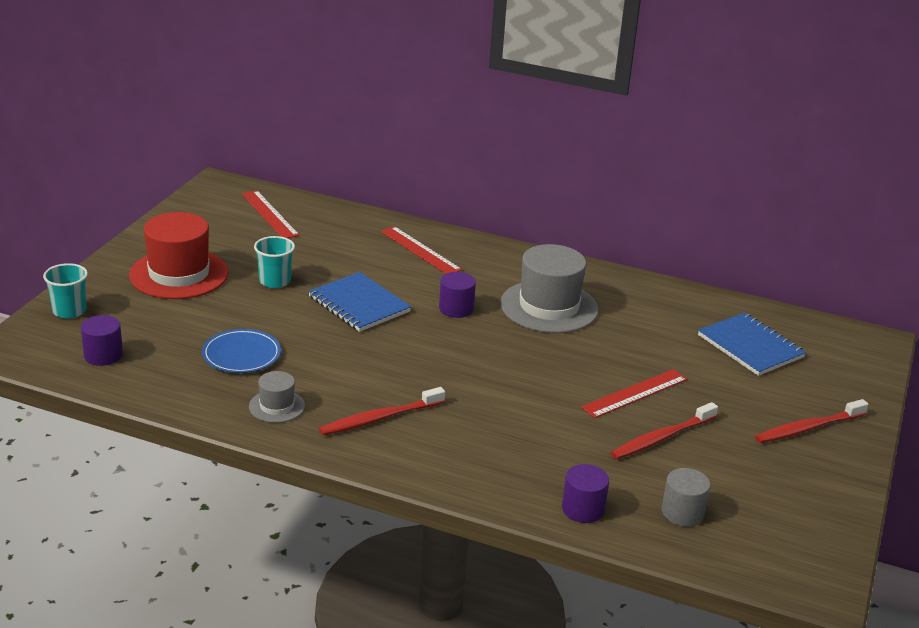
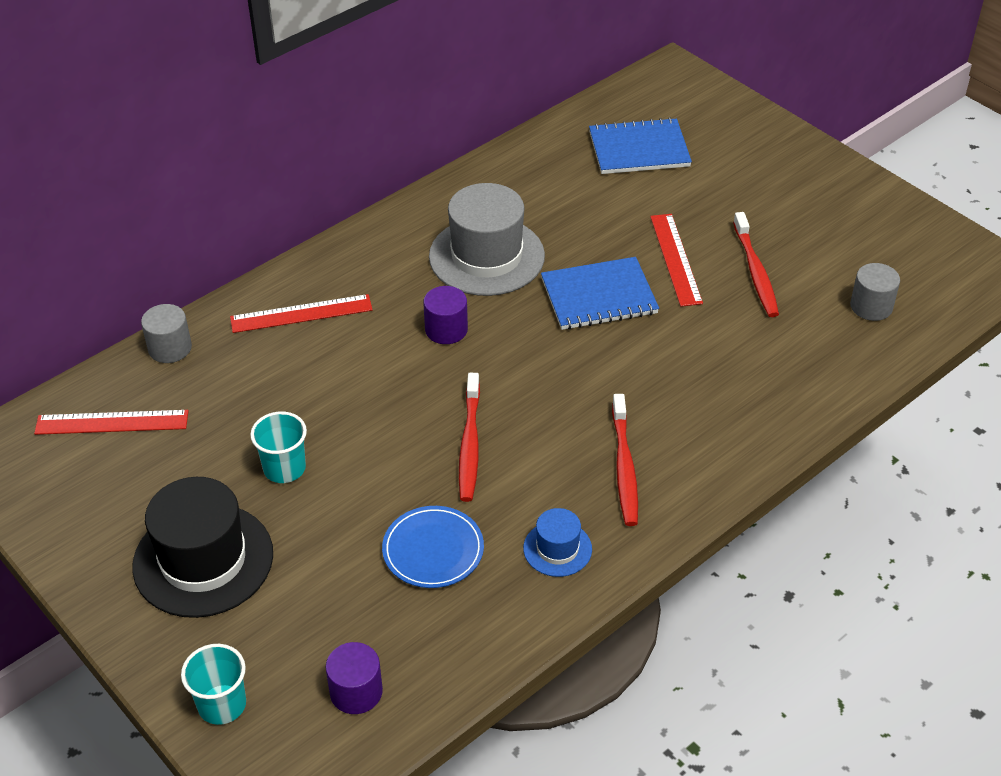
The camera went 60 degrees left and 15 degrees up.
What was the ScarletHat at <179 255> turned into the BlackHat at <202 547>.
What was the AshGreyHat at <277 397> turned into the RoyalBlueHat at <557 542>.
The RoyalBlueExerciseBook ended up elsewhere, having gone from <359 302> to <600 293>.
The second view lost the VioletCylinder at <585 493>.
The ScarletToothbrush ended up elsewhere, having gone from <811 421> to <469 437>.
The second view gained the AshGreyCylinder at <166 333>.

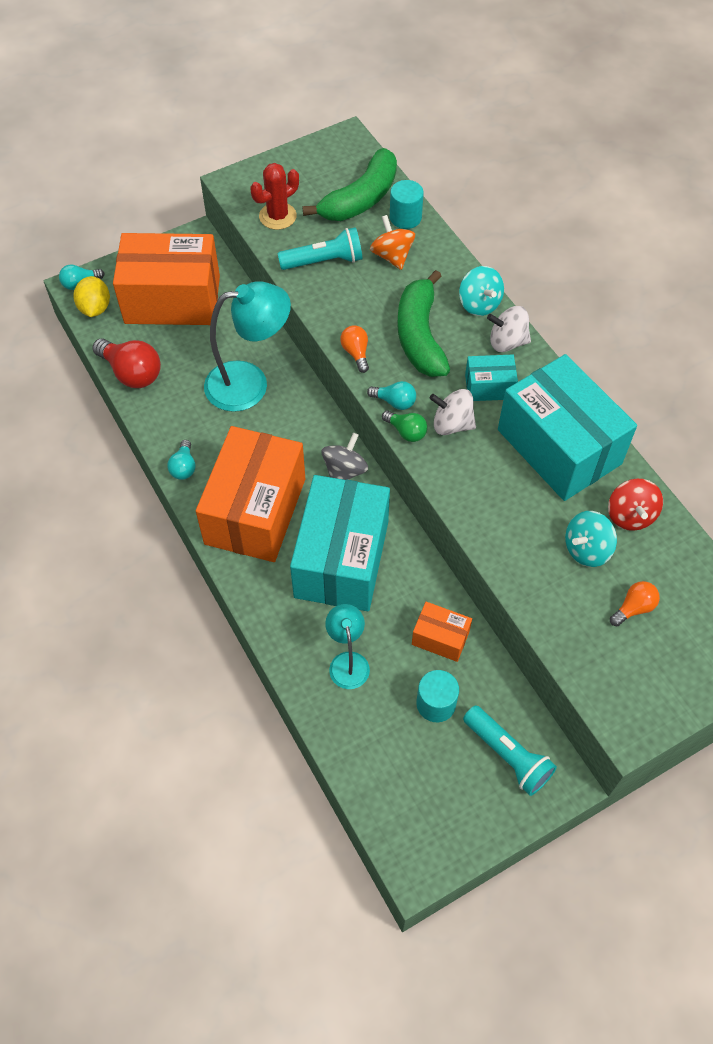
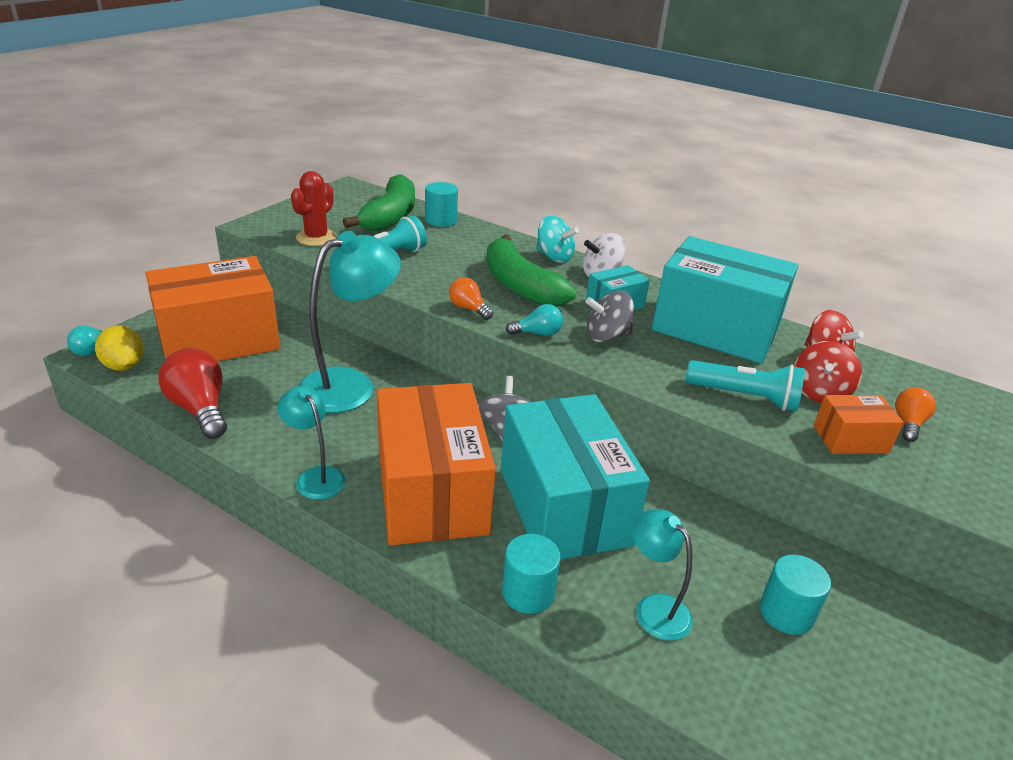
The camera went 30 degrees left and 25 degrees down.
The ScarletLightbulb at <126 363> ended up facing another way, 135 degrees counterclockwise from before.
Where the TurquoiseLightbulb stood at <181 460>, the TurquoiseReadingLamp came to stand at <311 443>.
The second view lost the OrangeSpinningTop at <392 242>.
The second view lost the EmeraldLightbulb at <404 426>.
The OrangePackage ended up elsewhere, having gone from <442 632> to <858 424>.
What was the WhiteSpinningTop at <453 412> turned into the AshGreySpinningTop at <610 317>.
The TurquoiseTorch ended up elsewhere, having gone from <510 750> to <745 385>.
What was the TurquoiseSpinningTop at <591 539> turned into the ScarletSpinningTop at <828 372>.
The second view gained the TurquoiseCylinder at <531 574>.

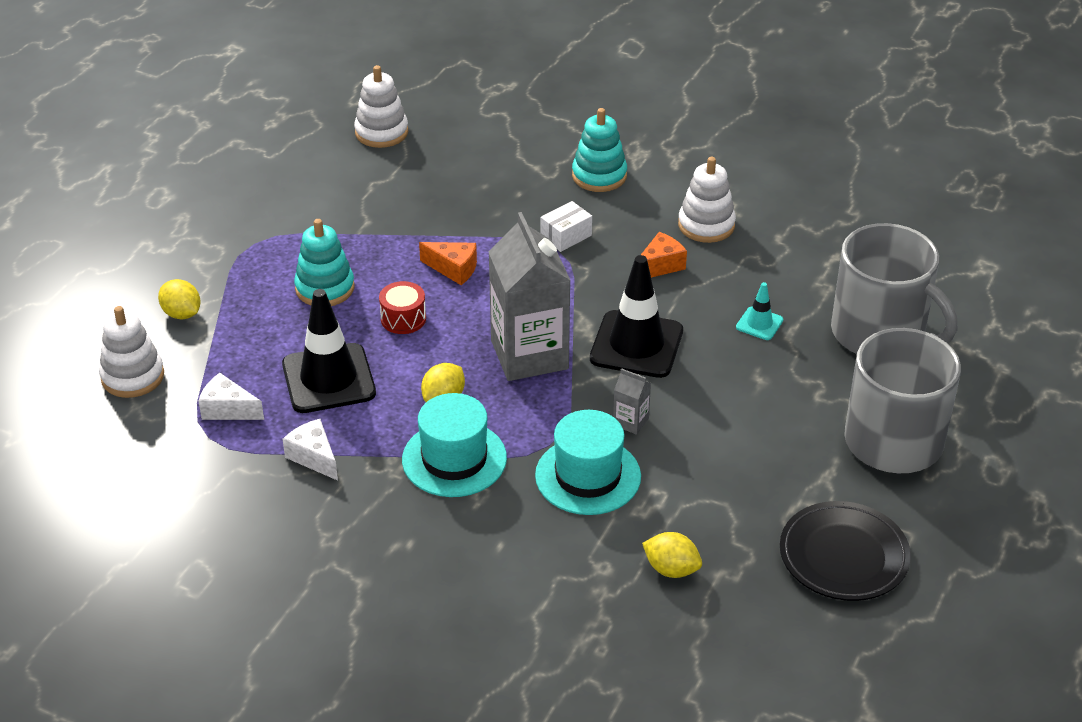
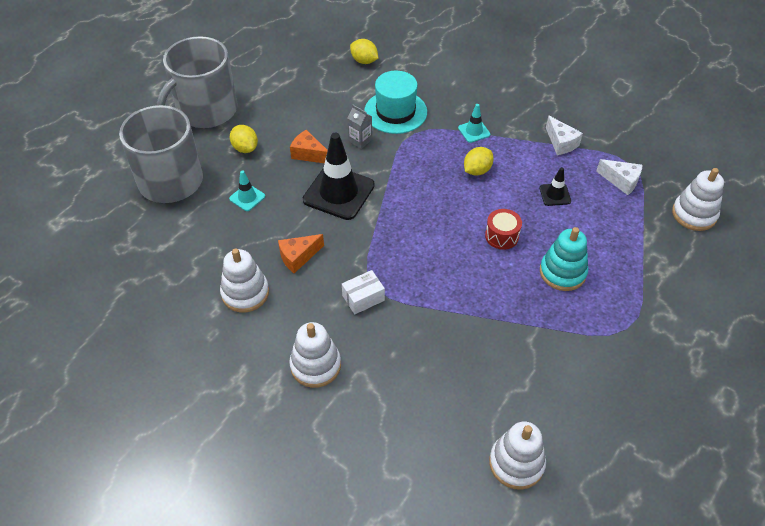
The camera went 170 degrees left and 10 degrees up.
The YellowLemon ended up elsewhere, having gone from <179 299> to <244 139>.
The size of the BlackTrafficCone at <329 351> changed by a factor of 0.48.
Where the TurquoiseHat stood at <454 445>, the TurquoiseTrafficCone came to stand at <474 123>.
The OrangeCheese ended up elsewhere, having gone from <448 263> to <309 146>.
The second view lost the AshGreyJuiceCarton at <530 296>.
What was the TurquoiseStackingRings at <599 150> turned into the WhiteStackingRings at <315 355>.
The second view lost the BlackDinnerPlate at <845 551>.

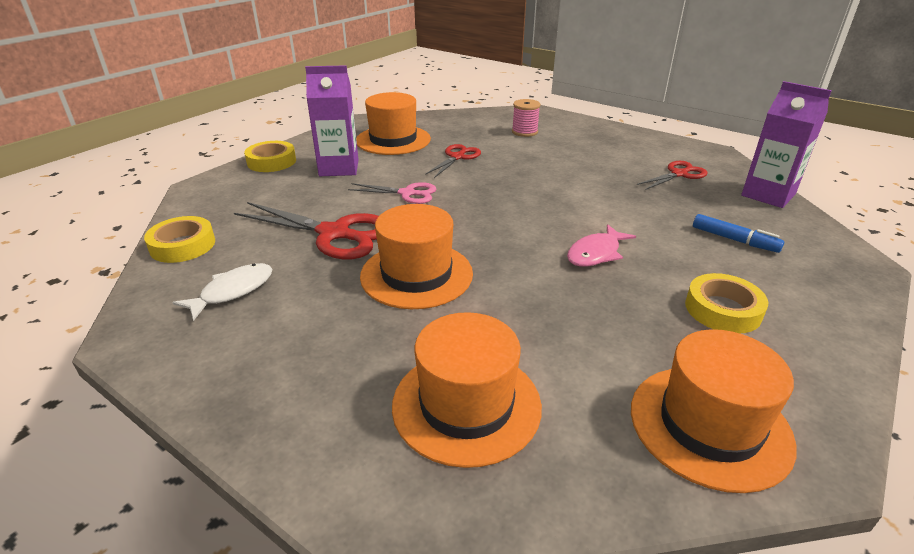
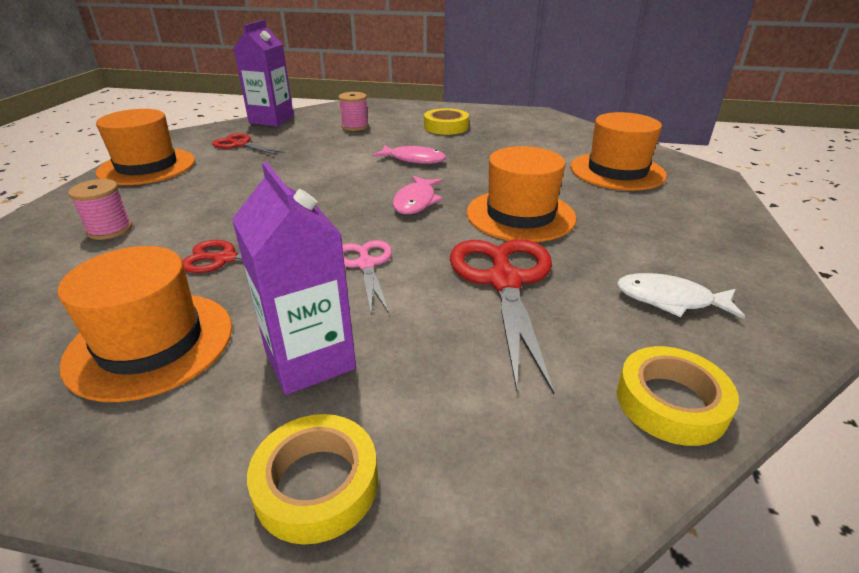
The camera went 115 degrees left and 0 degrees up.
The OrangeHat ended up elsewhere, having gone from <714 411> to <145 147>.
Where the RoyalBlueFeltPen stood at <738 233>, the RosySpool came to stand at <353 111>.
The second view gained the RosyToyFish at <418 195>.

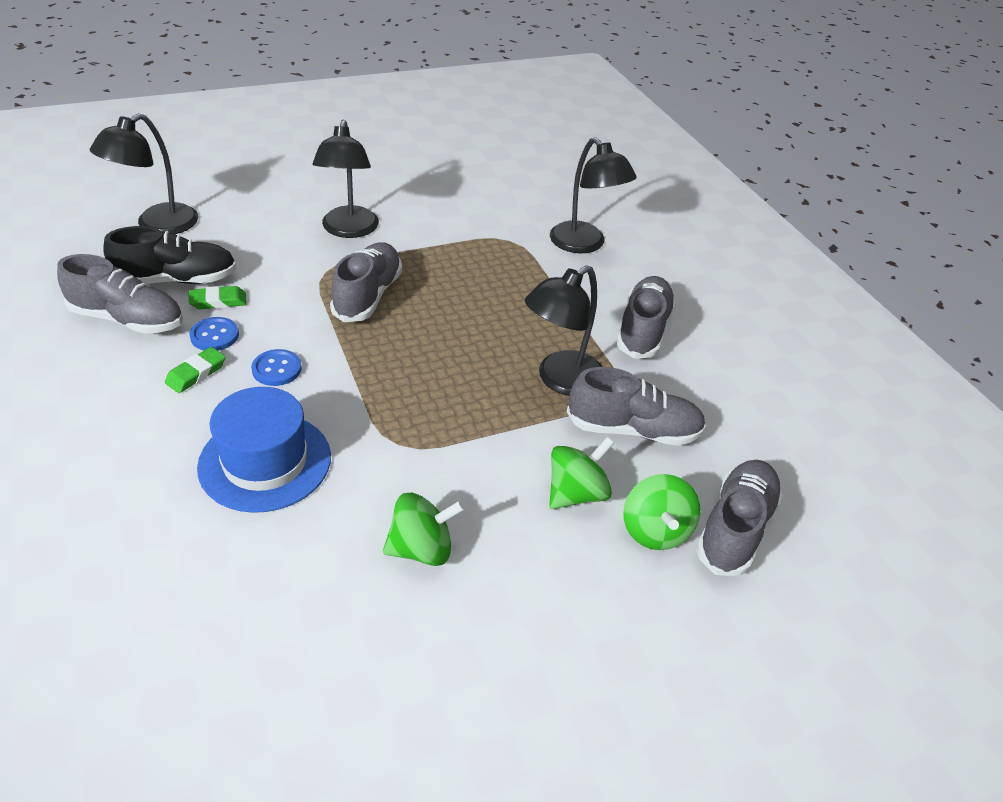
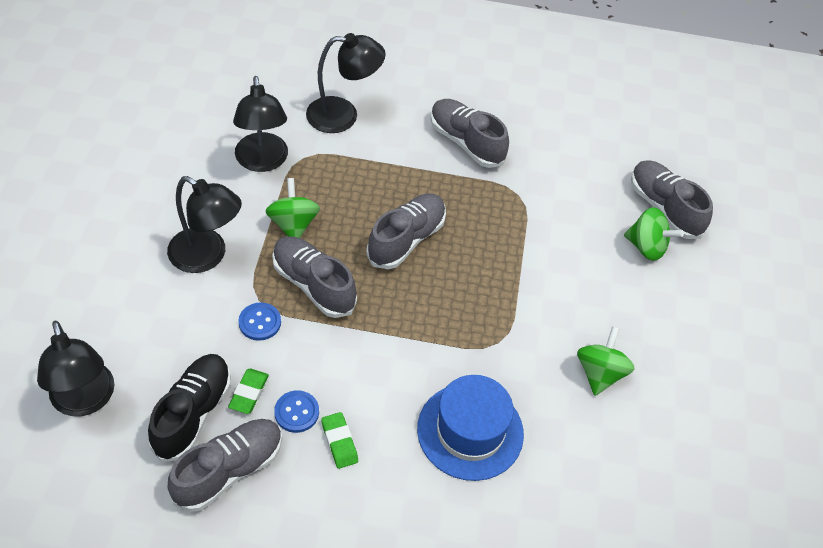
The camera went 60 degrees left and 10 degrees up.
The RoyalBlueSewingButton ended up elsewhere, having gone from <276 367> to <259 321>.
The BlackReadingLamp ended up elsewhere, having gone from <563 330> to <260 124>.
The EmeraldSpinningTop ended up elsewhere, having gone from <581 473> to <292 208>.
The AshGreyLaceUpShoe ended up elsewhere, having gone from <636 406> to <406 231>.

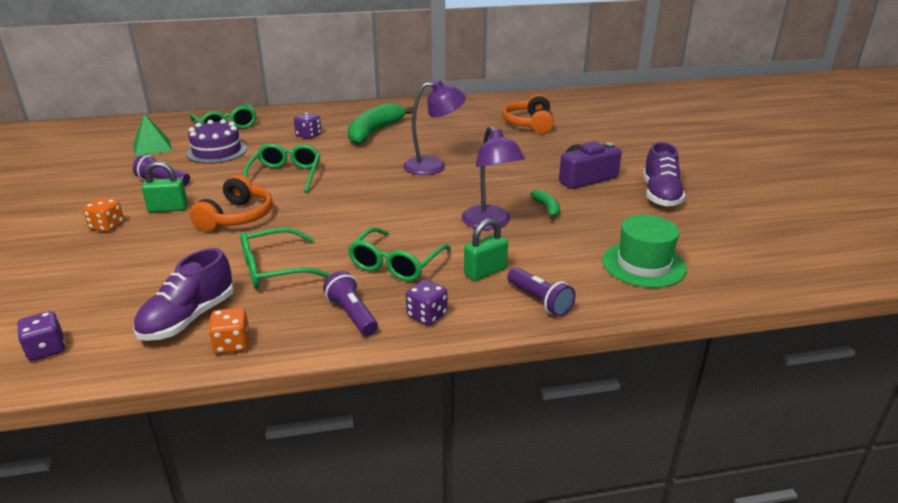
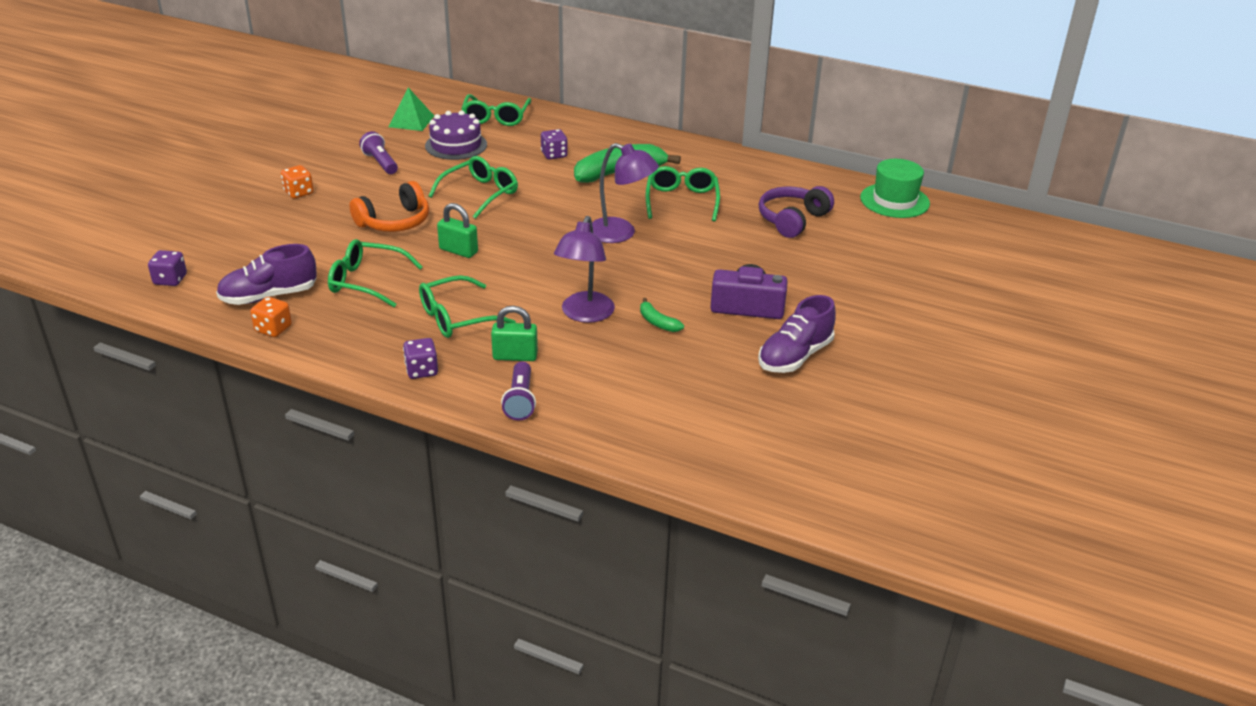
The camera went 35 degrees right and 5 degrees up.
The EmeraldLock ended up elsewhere, having gone from <165 186> to <457 230>.
The second view lost the VioletTorch at <350 303>.
What was the OrangeHeadset at <528 114> turned into the VioletHeadset at <796 212>.
The EmeraldBananaFruit at <545 205> ended up facing another way, 120 degrees clockwise from before.
The EmeraldHat ended up elsewhere, having gone from <644 251> to <895 188>.
The second view gained the EmeraldEyeglasses at <682 194>.

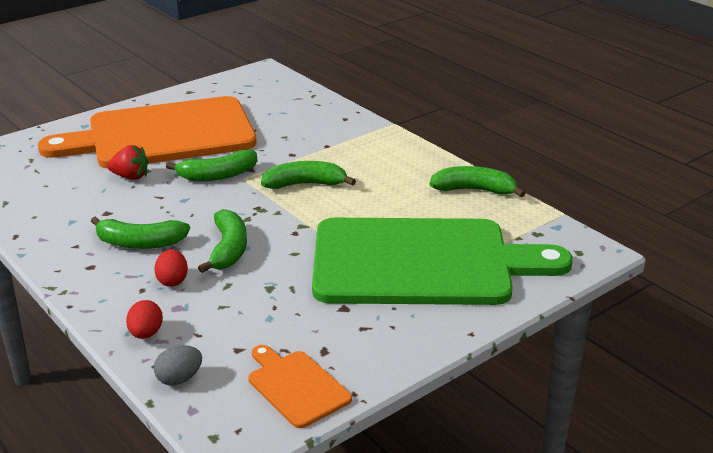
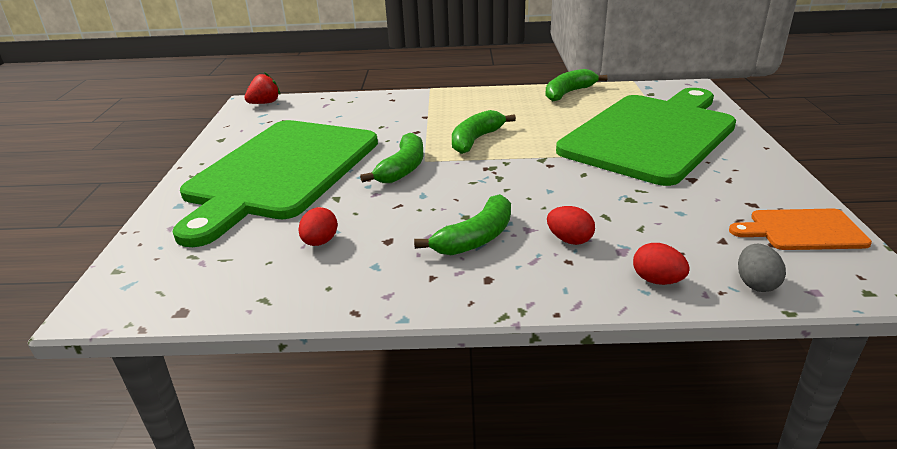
The camera went 50 degrees left and 0 degrees up.
What was the OrangeBreadBoard at <147 132> turned into the EmeraldBreadBoard at <275 183>.
The ScarletBerry ended up elsewhere, having gone from <128 162> to <262 88>.
The second view lost the EmeraldBananaFruit at <222 241>.
The second view gained the ScarletToyEgg at <318 226>.

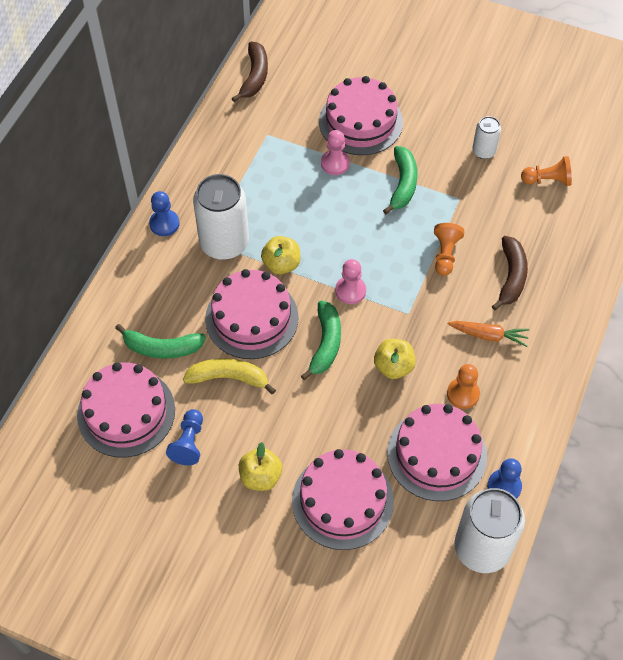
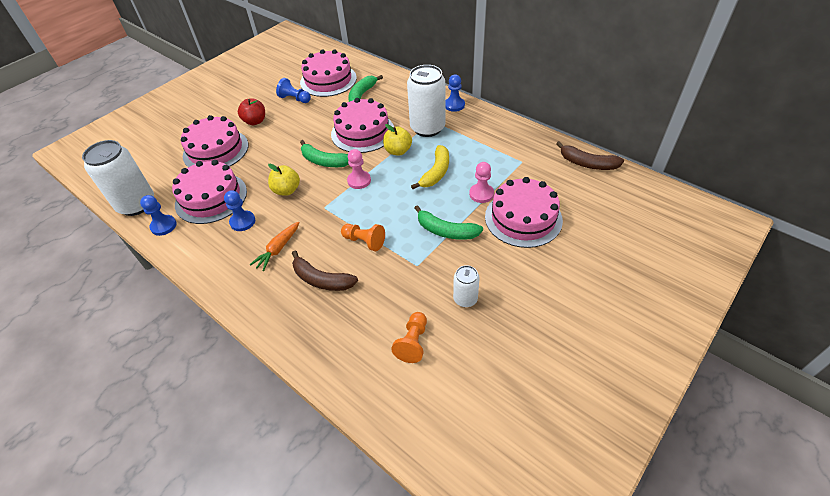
The camera went 110 degrees right and 10 degrees down.
The YellowBananaFruit ended up elsewhere, having gone from <229 376> to <430 167>.
What was the YellowToyApple at <260 466> turned into the ScarletToyApple at <251 112>.
What was the OrangePawn at <463 386> turned into the RoyalBluePawn at <239 210>.

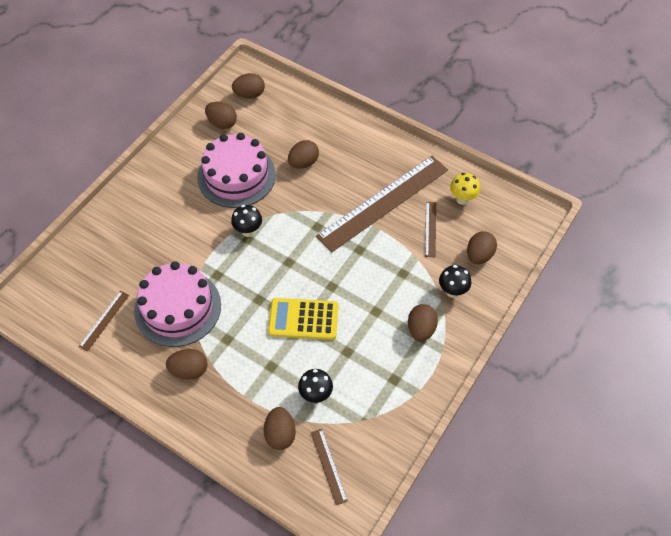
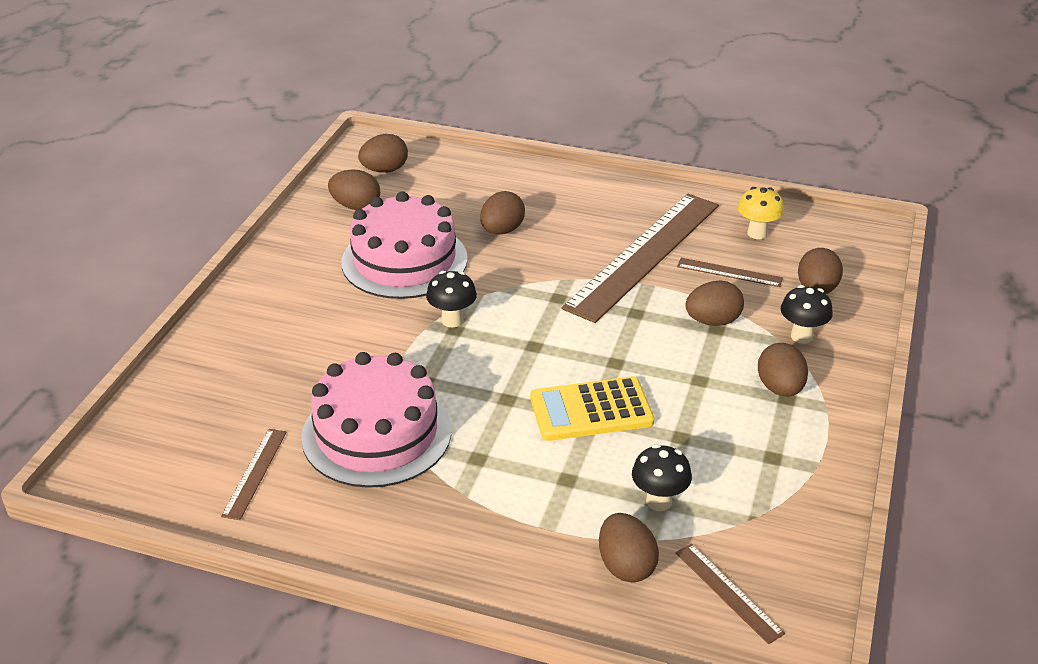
The camera went 15 degrees left and 20 degrees down.
The BrownToyEgg ended up elsewhere, having gone from <187 364> to <714 303>.
The BrownStraightedge at <430 229> ended up facing another way, 60 degrees counterclockwise from before.

